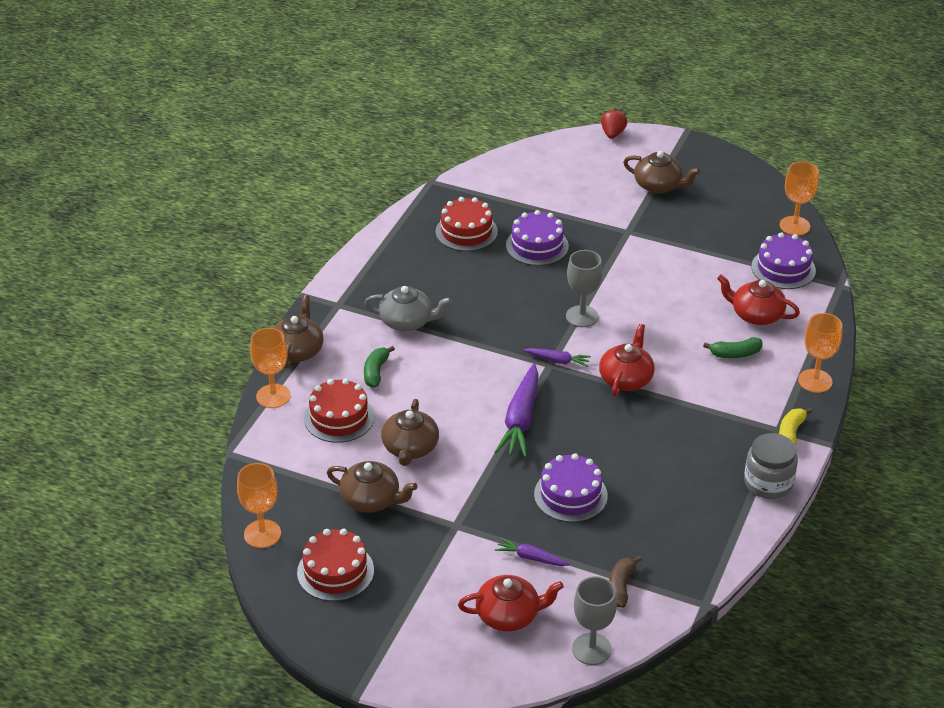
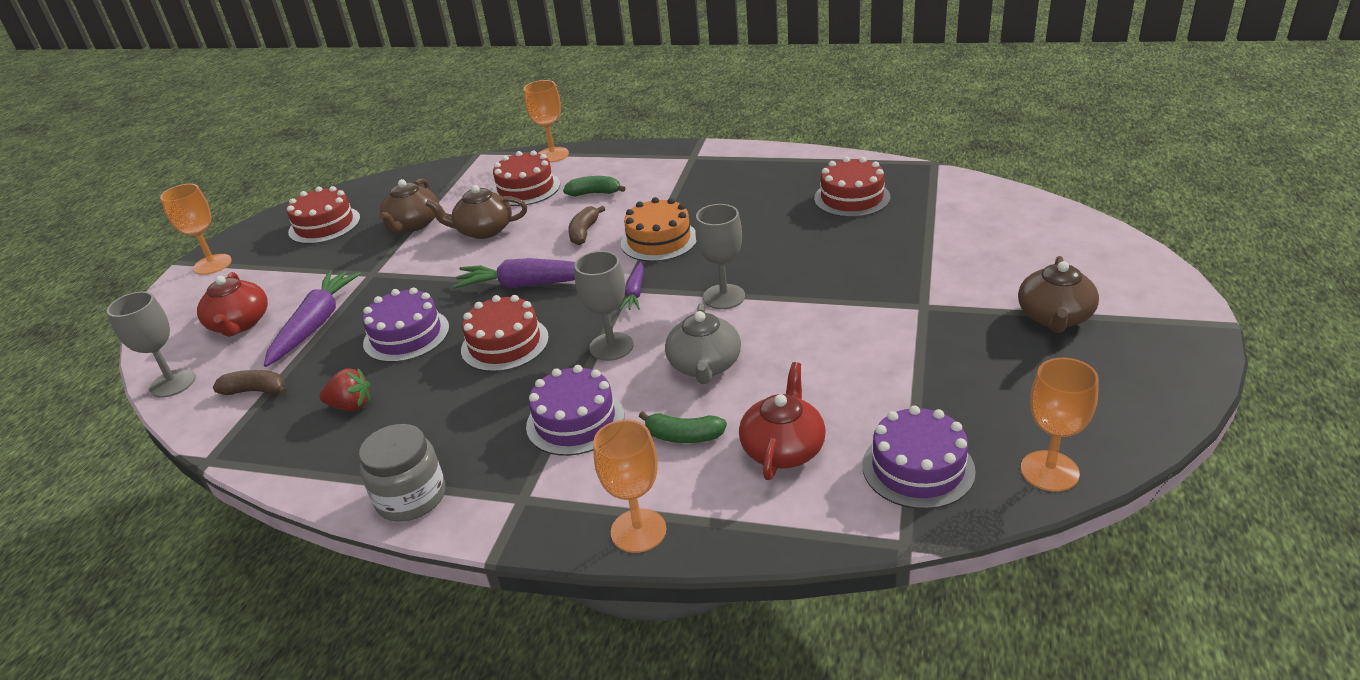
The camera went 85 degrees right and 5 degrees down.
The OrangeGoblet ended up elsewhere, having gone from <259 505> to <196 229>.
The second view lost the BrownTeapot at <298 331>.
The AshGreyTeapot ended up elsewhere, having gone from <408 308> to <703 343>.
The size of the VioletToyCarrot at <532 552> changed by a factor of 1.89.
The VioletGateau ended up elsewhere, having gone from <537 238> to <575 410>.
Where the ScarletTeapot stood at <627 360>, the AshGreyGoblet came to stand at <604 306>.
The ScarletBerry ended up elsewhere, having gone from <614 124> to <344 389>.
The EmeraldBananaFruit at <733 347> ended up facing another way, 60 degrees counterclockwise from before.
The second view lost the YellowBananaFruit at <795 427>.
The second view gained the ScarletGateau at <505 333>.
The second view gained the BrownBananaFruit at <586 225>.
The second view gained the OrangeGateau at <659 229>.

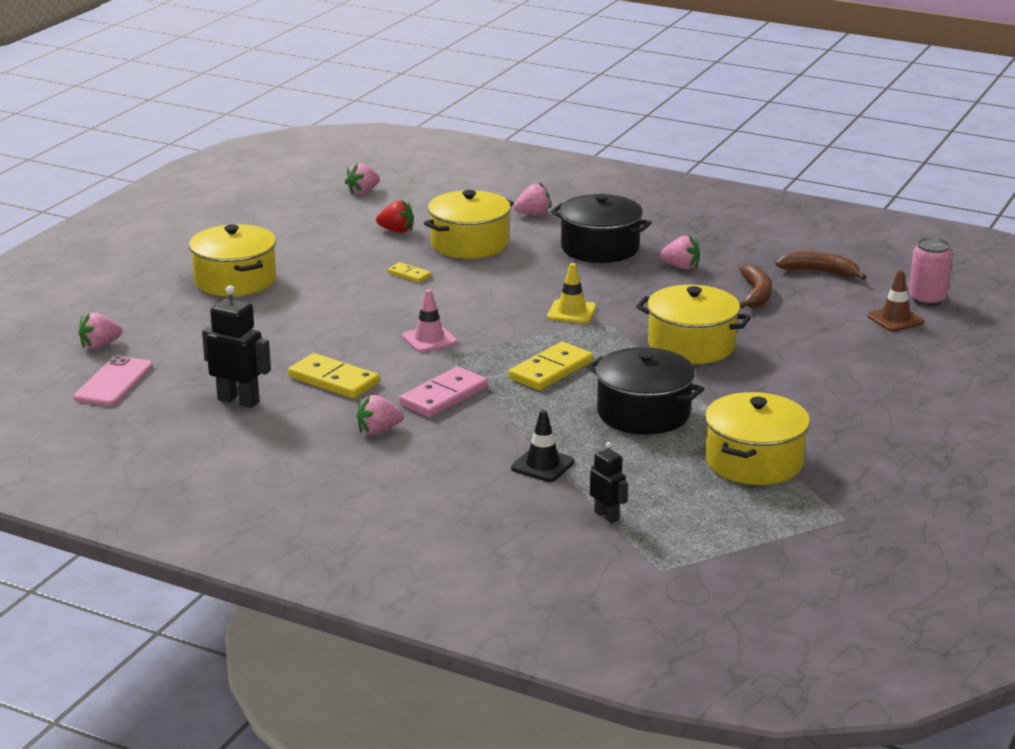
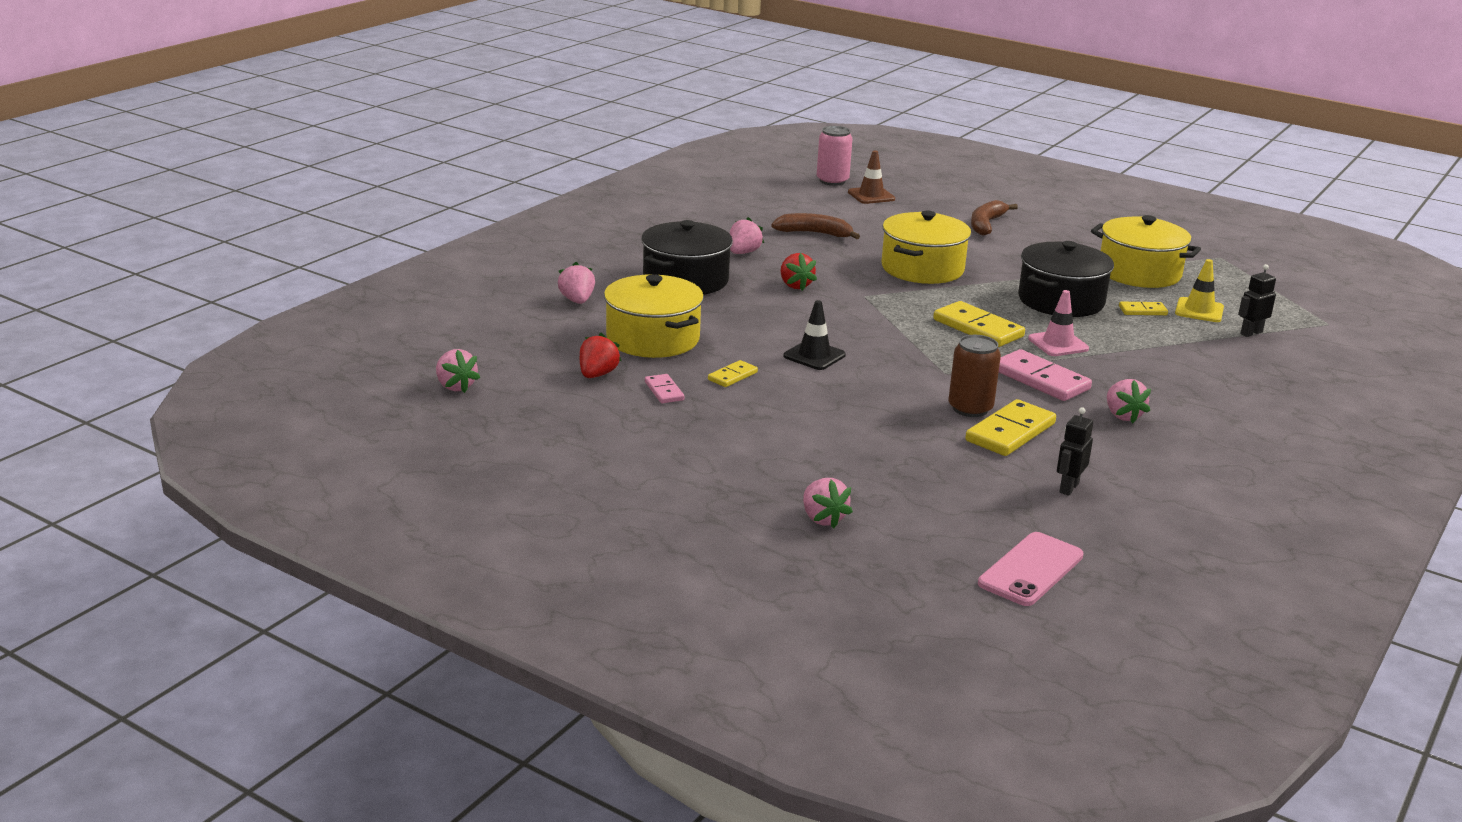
The camera went 85 degrees left and 0 degrees up.
The RosyMobilePhone at <113 380> ended up facing another way, 75 degrees counterclockwise from before.
The RosyBerry ended up elsewhere, having gone from <100 330> to <828 503>.
The second view lost the YellowStockpot at <232 260>.
The size of the BlackToyRobot at <236 346> changed by a factor of 0.60.
The RosyTrafficCone ended up elsewhere, having gone from <429 320> to <1058 323>.
The BlackTrafficCone ended up elsewhere, having gone from <543 446> to <815 335>.
The YellowTrafficCone ended up elsewhere, having gone from <571 293> to <1199 290>.
The BrownBananaFruit ended up elsewhere, having gone from <820 265> to <994 218>.
The second view gained the RosyDomino at <665 388>.
The second view gained the ScarletBerry at <799 272>.
The second view gained the BrownSodaCan at <974 376>.
The second view gained the YellowDomino at <1143 308>.

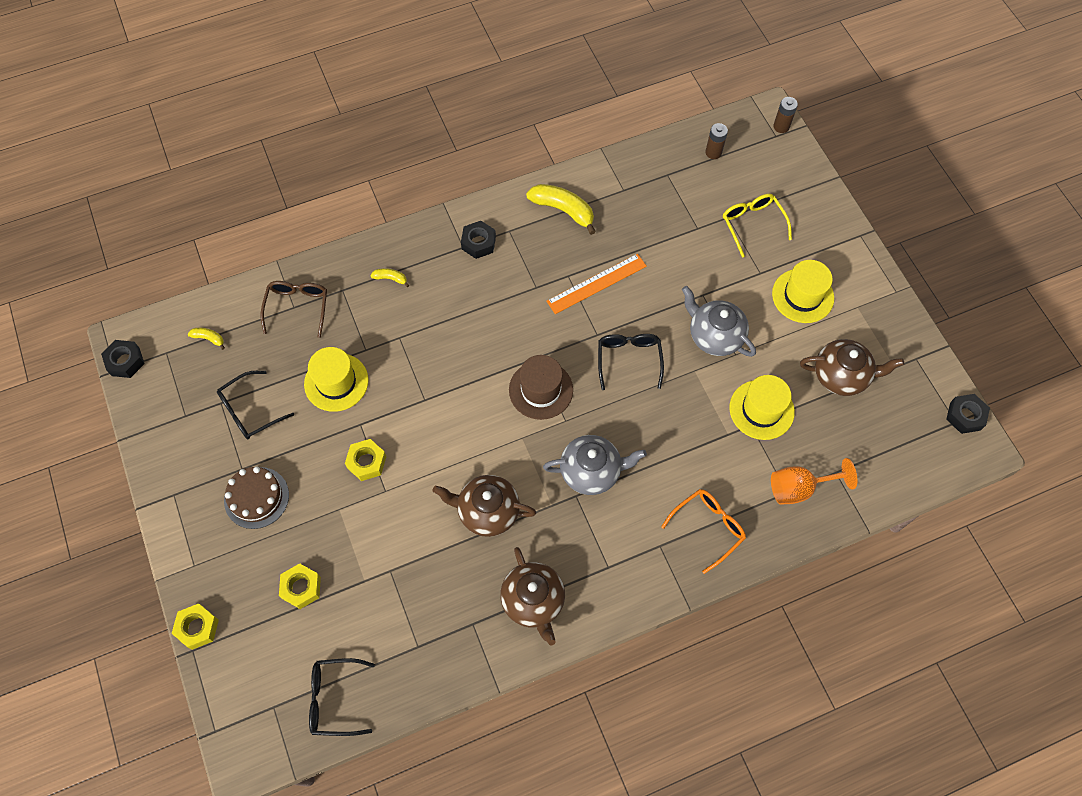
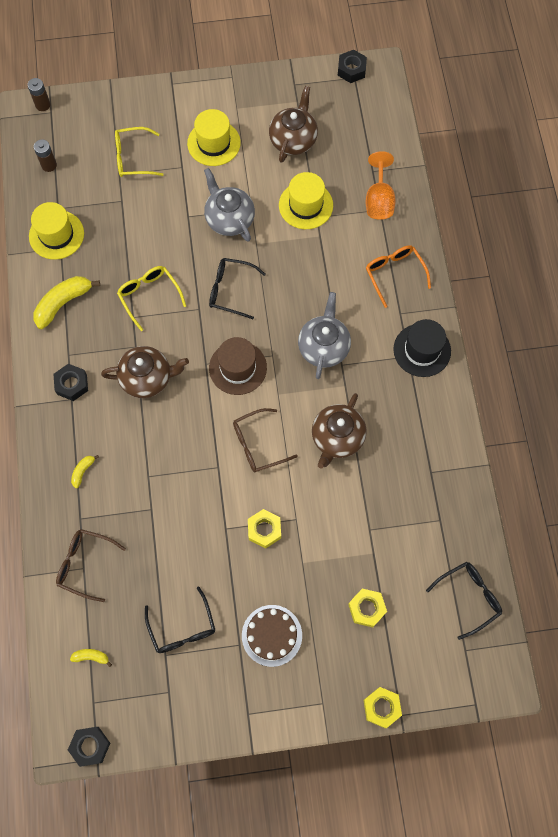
The camera went 75 degrees left and 5 degrees up.
The YellowBananaFruit at <206 339> ended up facing another way, 60 degrees clockwise from before.
The YellowHat ended up elsewhere, having gone from <336 379> to <56 231>.
The BlackEyeglasses at <342 697> ended up facing another way, 135 degrees counterclockwise from before.
The BrownTeapot ended up elsewhere, having gone from <532 596> to <145 372>.
Where the OrangeStraightedge stood at <596 284>, the YellowEyeglasses came to stand at <151 298>.
The AshGreyTeapot at <719 321> ended up facing another way, 90 degrees clockwise from before.
The second view gained the BrownEyeglasses at <265 440>.
The second view gained the BlackHat at <422 348>.

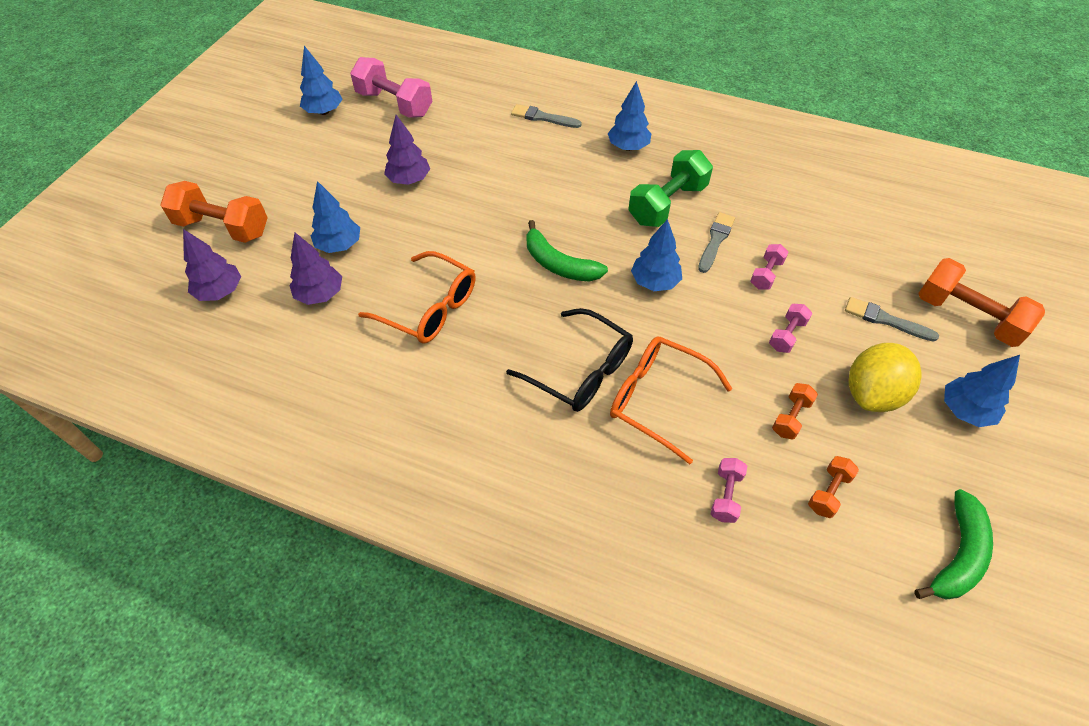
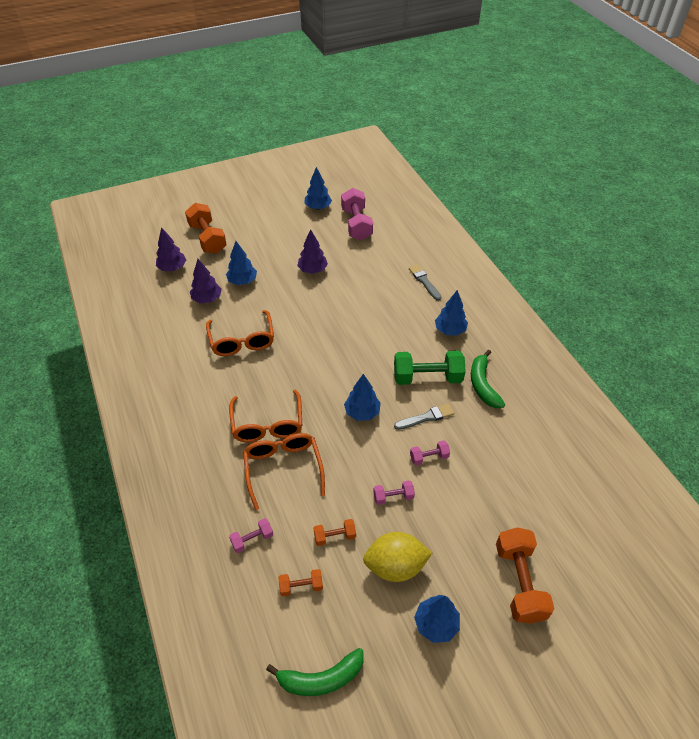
The camera went 45 degrees right and 5 degrees down.
What was the BlackEyeglasses at <569 360> turned into the OrangeEyeglasses at <265 416>.
The EmeraldBananaFruit ended up elsewhere, having gone from <567 251> to <488 379>.
The second view lost the AshGreyBrush at <892 319>.

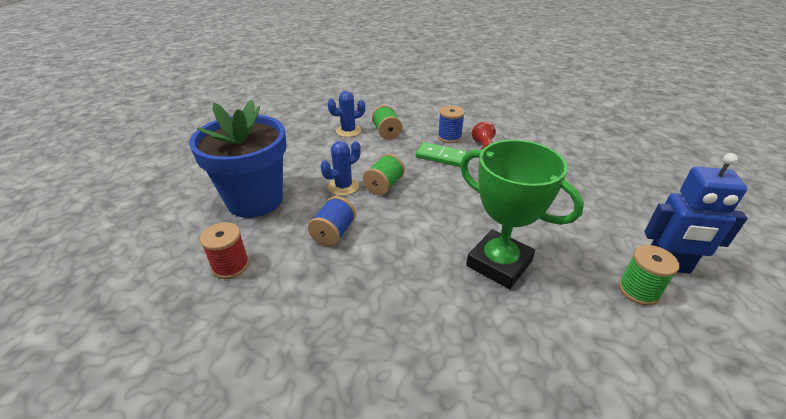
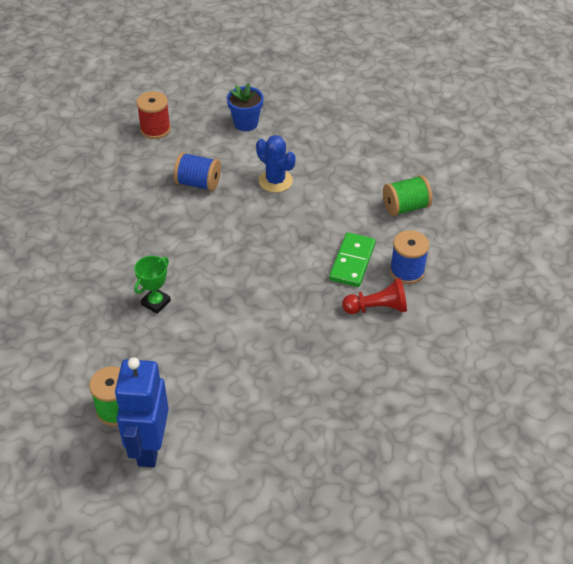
The camera went 85 degrees right and 10 degrees up.
The size of the RoyalBluePottedPlant at <237 159> changed by a factor of 0.44.
The second view lost the RoyalBluePricklyPlant at <346 114>.
The second view lost the EmeraldSpool at <384 174>.
The size of the EmeraldTrophy at <522 214> changed by a factor of 0.44.

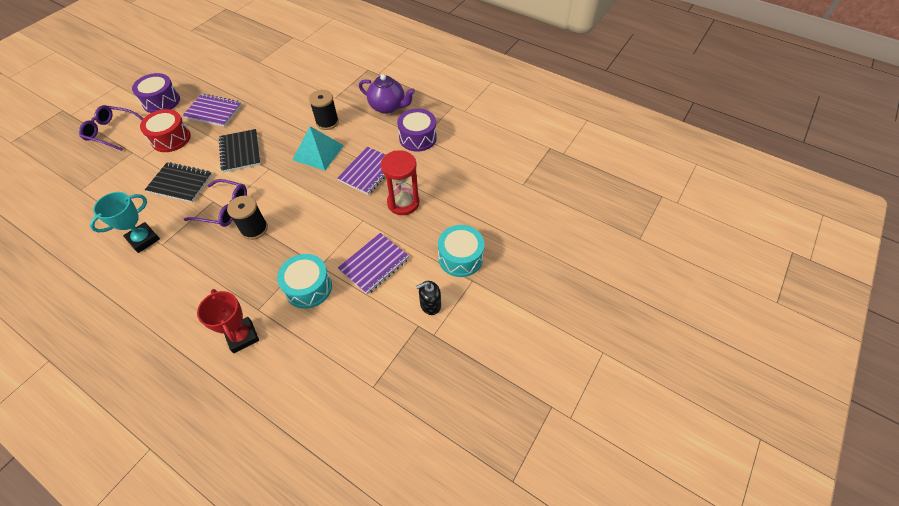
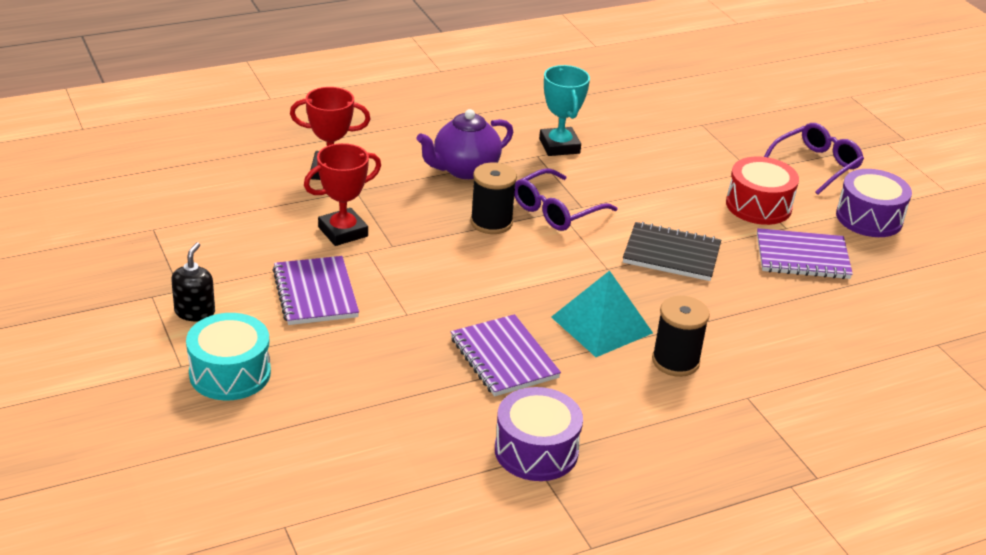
The camera went 120 degrees right and 20 degrees down.
The second view lost the BlackExerciseBook at <178 182>.
The VioletExerciseBook at <212 110> ended up facing another way, 45 degrees clockwise from before.
Where the TurquoiseToyDrum stood at <304 281>, the ScarletTrophy came to stand at <342 194>.
The VioletTeapot ended up elsewhere, having gone from <387 94> to <465 144>.
The second view lost the ScarletHourglass at <400 182>.

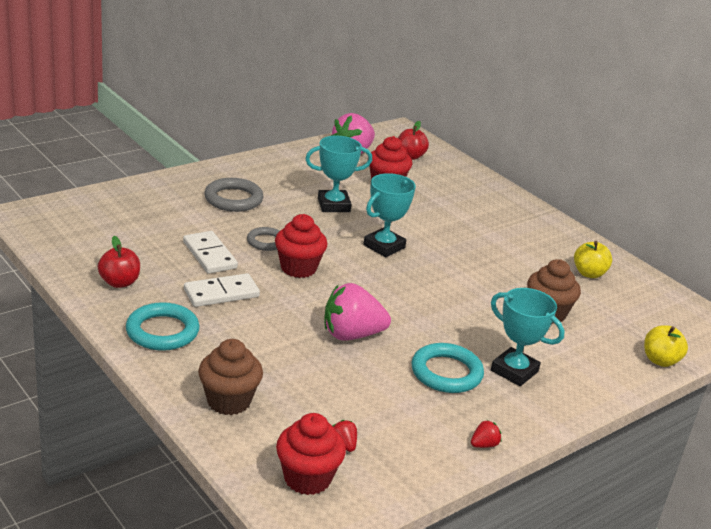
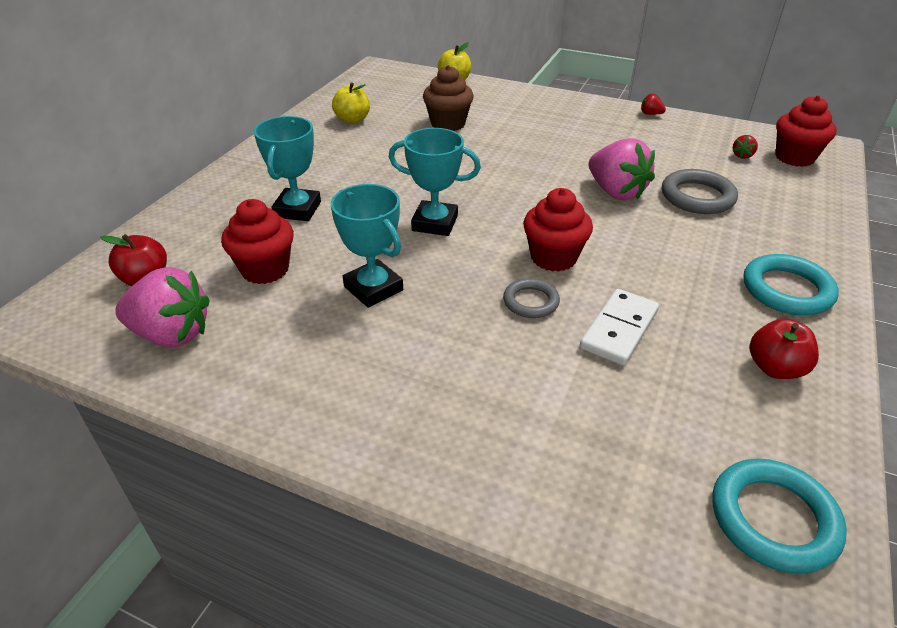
The camera went 115 degrees left and 10 degrees up.
The second view lost the WhiteDomino at <222 290>.
The second view lost the BrownFairyCake at <230 377>.
The AshGreyTorus ended up elsewhere, having gone from <233 195> to <700 191>.
The TurquoiseTorus ended up elsewhere, having gone from <448 368> to <780 516>.
The TurquoiseTrophy ended up elsewhere, having gone from <528 337> to <287 168>.

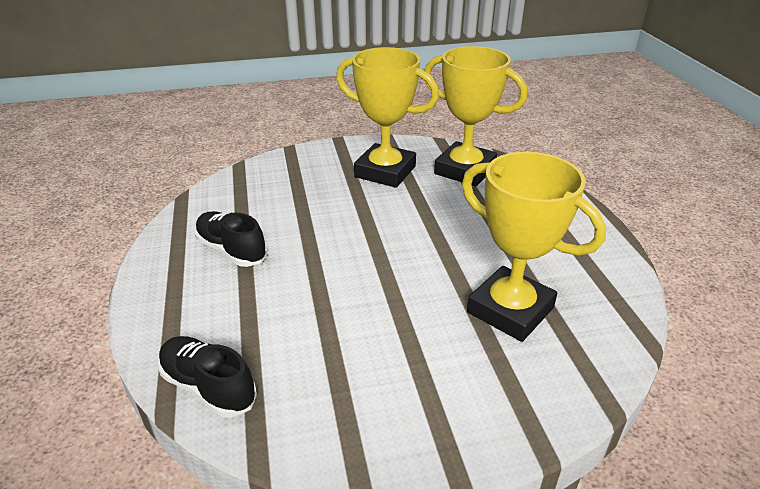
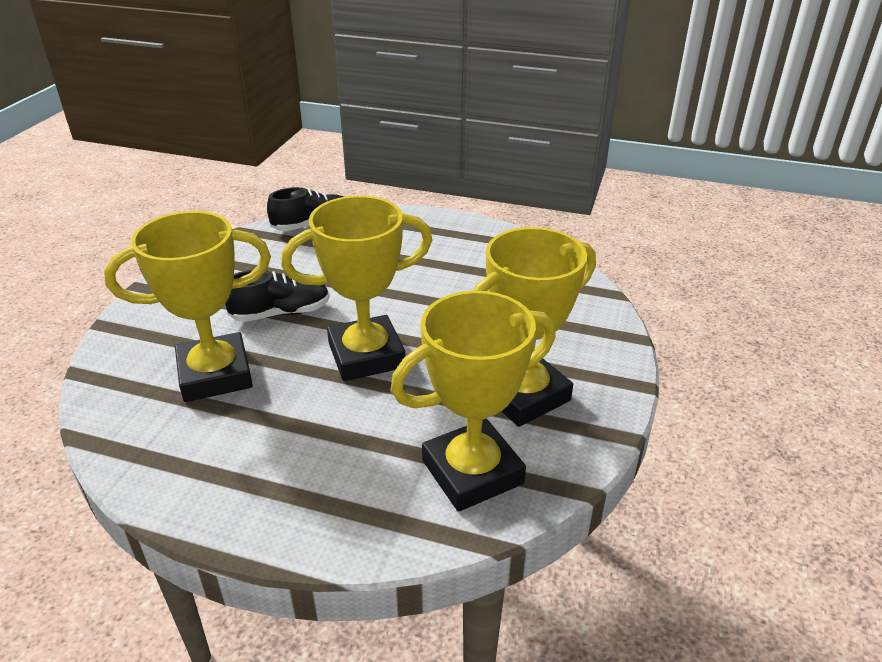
The camera went 120 degrees right and 0 degrees up.
The BlackLaceUpShoe ended up elsewhere, having gone from <231 239> to <277 296>.
The second view gained the YellowTrophy at <356 288>.

